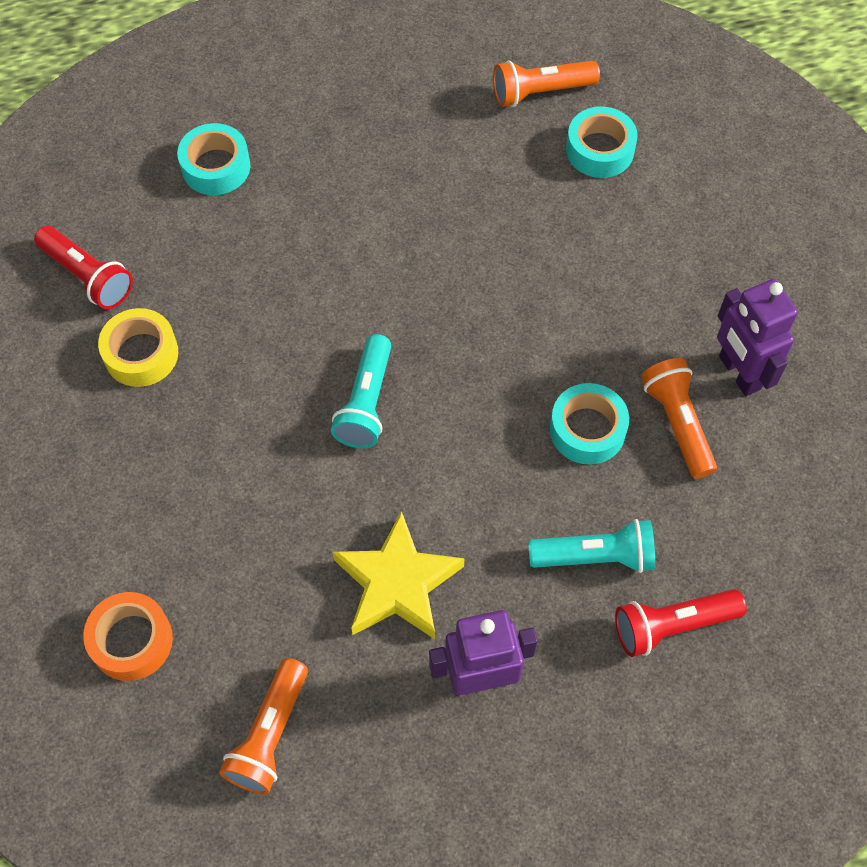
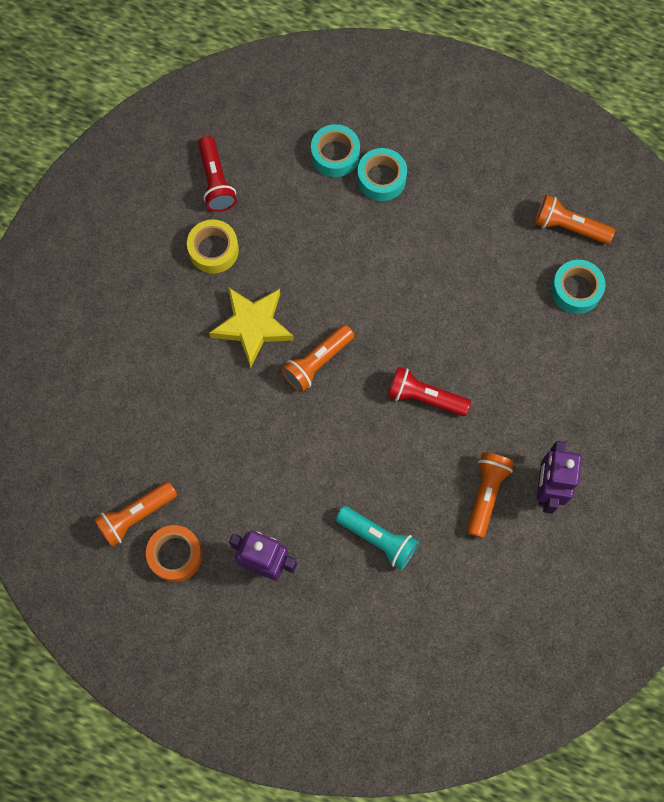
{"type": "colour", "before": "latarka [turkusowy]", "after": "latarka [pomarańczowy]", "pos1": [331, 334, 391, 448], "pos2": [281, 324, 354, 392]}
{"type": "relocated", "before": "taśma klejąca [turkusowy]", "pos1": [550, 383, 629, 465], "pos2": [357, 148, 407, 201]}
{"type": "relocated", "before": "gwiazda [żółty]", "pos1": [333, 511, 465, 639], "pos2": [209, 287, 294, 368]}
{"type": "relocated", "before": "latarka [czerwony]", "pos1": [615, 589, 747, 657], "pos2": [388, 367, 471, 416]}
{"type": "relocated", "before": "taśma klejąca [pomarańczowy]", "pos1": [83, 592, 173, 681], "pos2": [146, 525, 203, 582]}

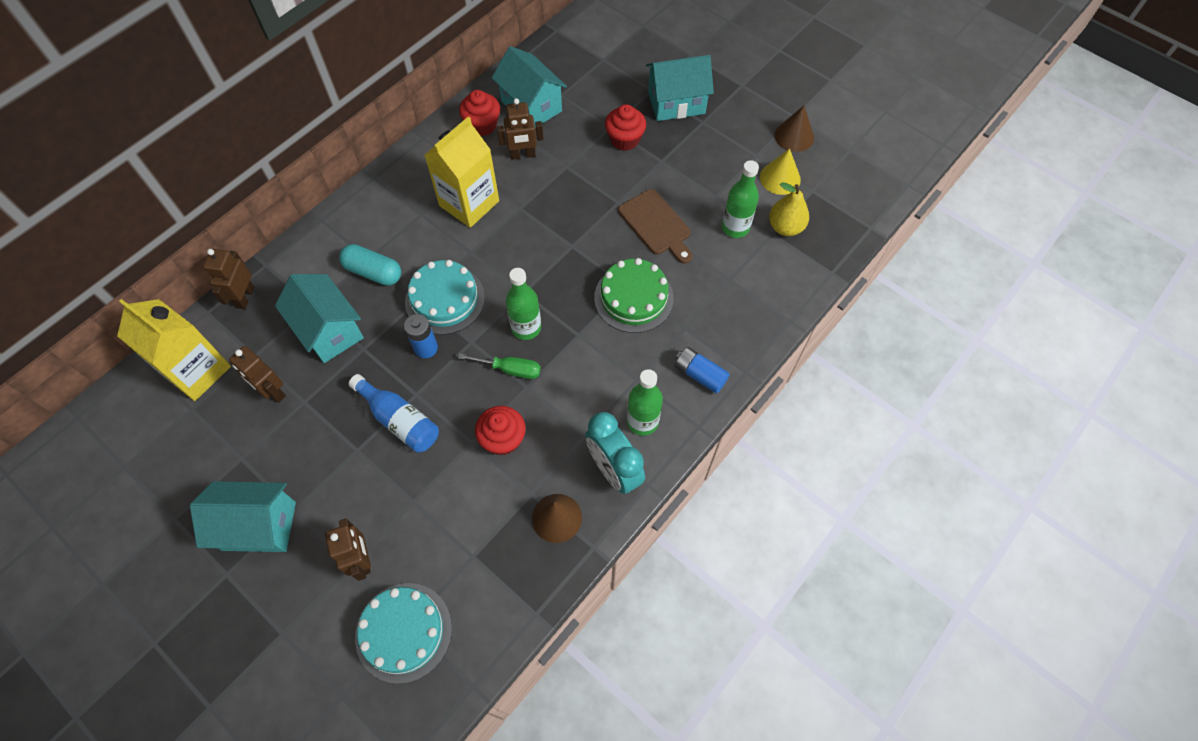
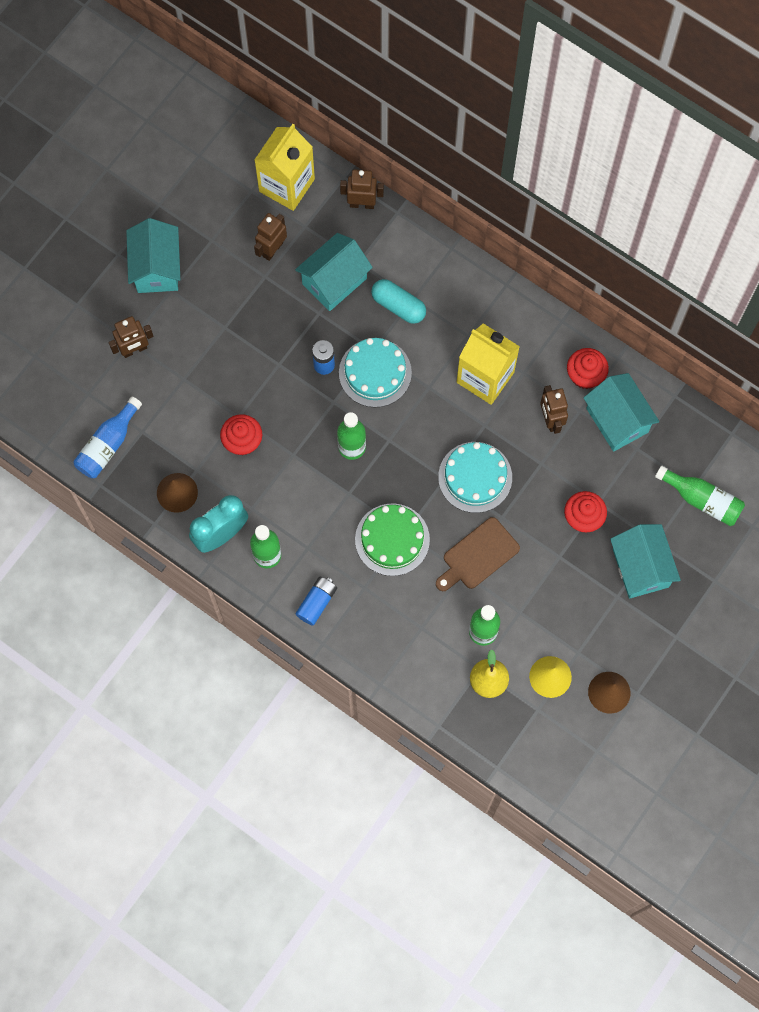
{"type": "spun", "before": "domek [turkusowy]", "pos1": [492, 46, 567, 128], "pos2": [584, 373, 660, 452], "turn": -75}
{"type": "spun", "before": "kapsułka [turkusowy]", "pos1": [339, 244, 401, 286], "pos2": [371, 279, 426, 324], "turn": -75}
{"type": "missing", "before": "śrubokręt [zielony]", "pos1": [458, 353, 541, 379]}
{"type": "relocated", "before": "butelka [niebieski]", "pos1": [349, 374, 439, 452], "pos2": [73, 396, 142, 478]}
{"type": "relocated", "before": "tort [turkusowy]", "pos1": [355, 583, 452, 684], "pos2": [438, 442, 512, 513]}
{"type": "appeared", "after": "butelka [zielony]", "pos2": [655, 465, 745, 526]}

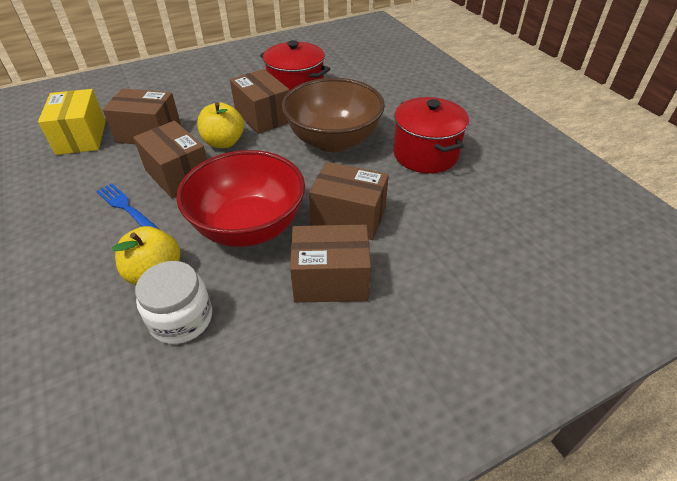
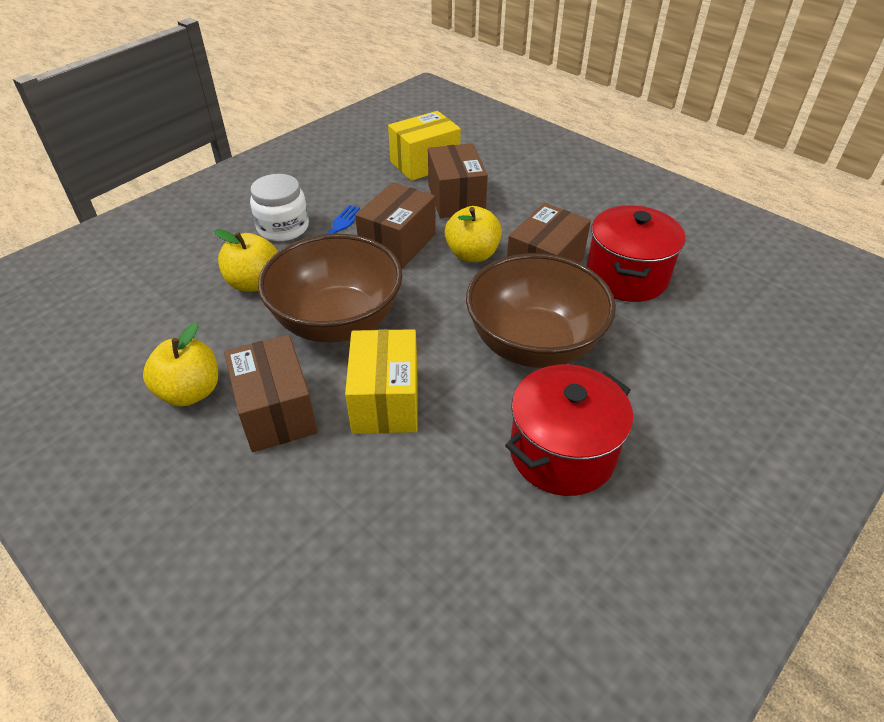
{"type": "colour", "before": "miska [czerwony]", "after": "miska [brązowy]", "pos1": [176, 150, 305, 247], "pos2": [258, 234, 402, 343]}
{"type": "colour", "before": "pudełko [brązowy]", "after": "pudełko [żółty]", "pos1": [309, 162, 389, 240], "pos2": [345, 329, 417, 434]}
{"type": "relocated", "before": "słoik [biały]", "pos1": [135, 261, 212, 344], "pos2": [250, 174, 309, 241]}
{"type": "appeared", "after": "jabłko [żółty]", "pos2": [143, 322, 218, 406]}

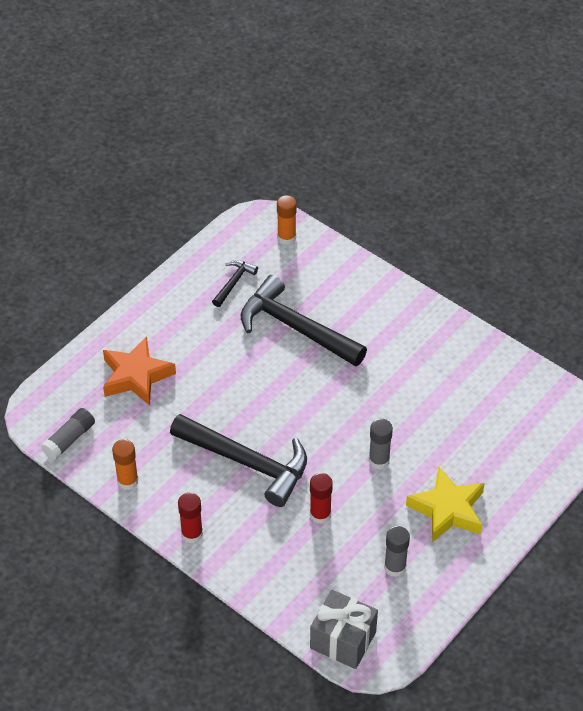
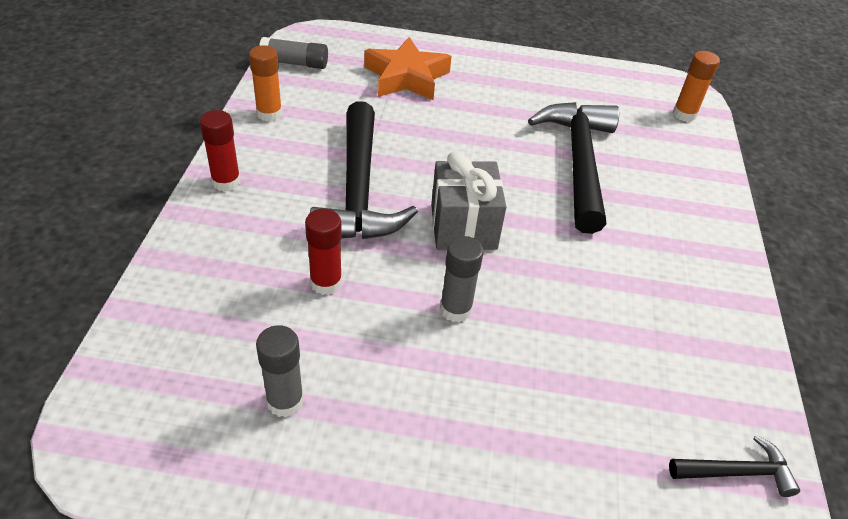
{"type": "relocated", "before": "młotek [czarny]", "pos1": [212, 260, 258, 307], "pos2": [669, 435, 800, 497]}
{"type": "missing", "before": "gwiazda [żółty]", "pos1": [406, 467, 485, 542]}
{"type": "relocated", "before": "prezent [szary]", "pos1": [310, 590, 378, 669], "pos2": [431, 152, 506, 250]}

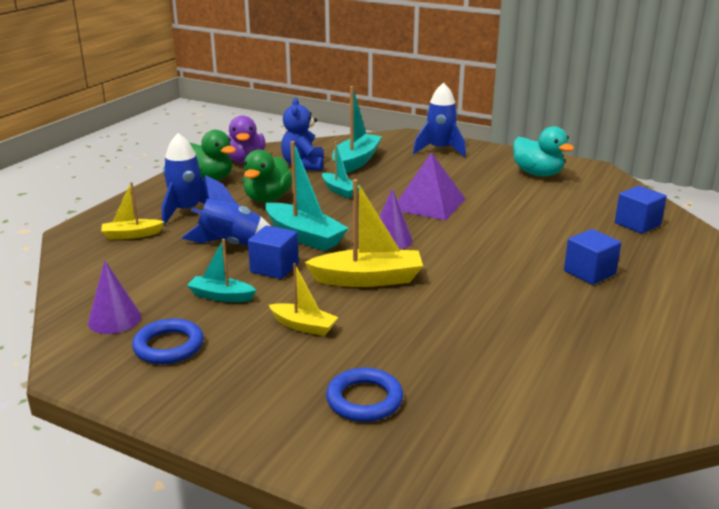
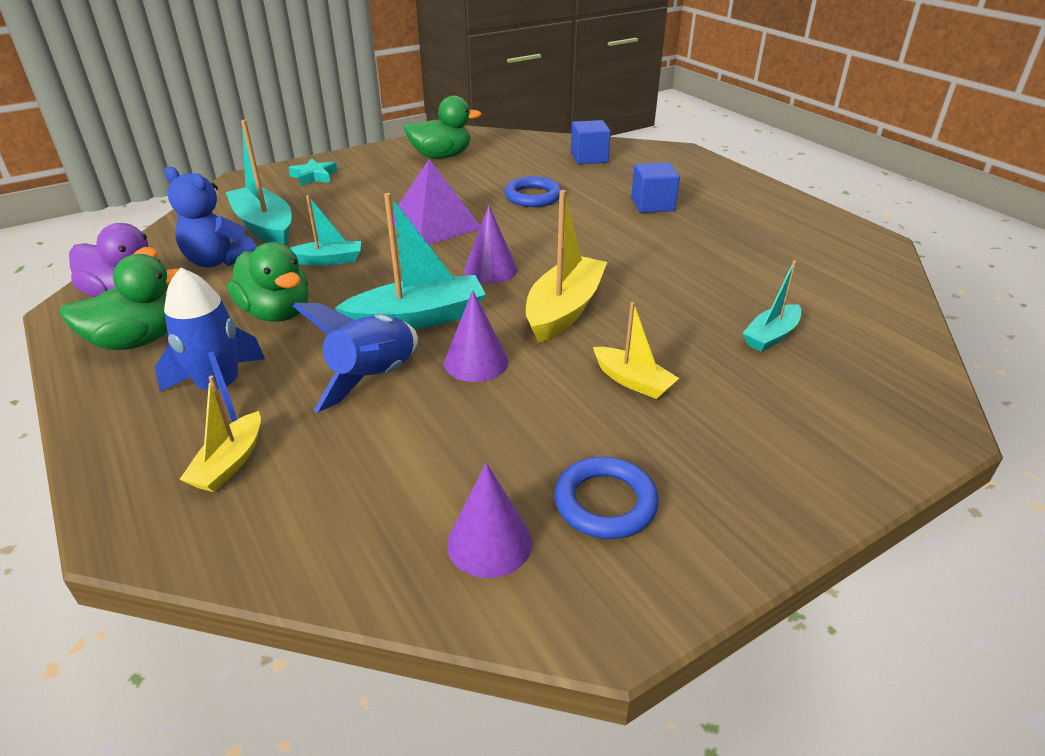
{"type": "exchanged", "before": "rakieta [niebieski]", "after": "gwiazda [turkusowy]", "pos1": [413, 82, 466, 157], "pos2": [288, 158, 338, 186]}
{"type": "colour", "before": "kaczka [turkusowy]", "after": "kaczka [zielony]", "pos1": [513, 126, 574, 176], "pos2": [404, 96, 482, 159]}
{"type": "exchanged", "before": "sześcian [niebieski]", "after": "stożek [fioletowy]", "pos1": [248, 225, 299, 279], "pos2": [444, 290, 508, 382]}
{"type": "relocated", "before": "łódka [turkusowy]", "pos1": [187, 239, 256, 302], "pos2": [742, 260, 802, 352]}
{"type": "spun", "before": "łódka [żółty]", "pos1": [269, 263, 338, 336], "pos2": [593, 302, 679, 399], "turn": 75}
{"type": "relocated", "before": "pierścień [niebieski]", "pos1": [326, 368, 403, 422], "pos2": [504, 176, 561, 207]}

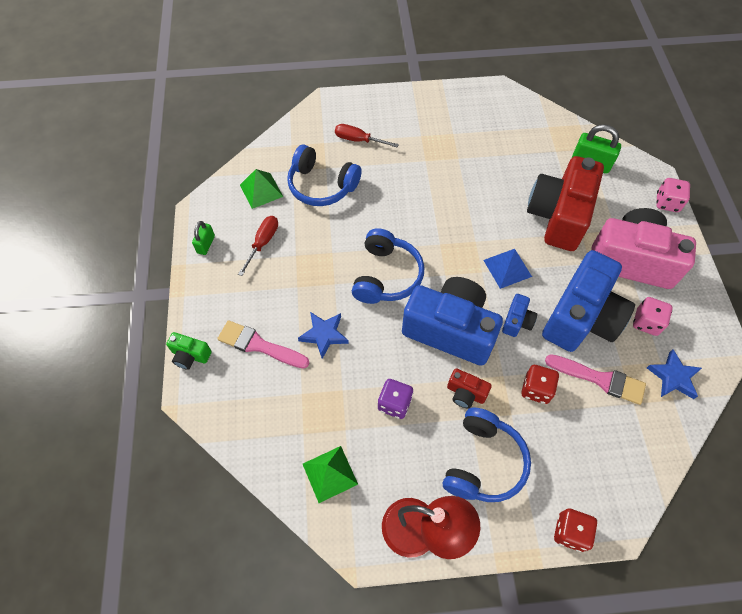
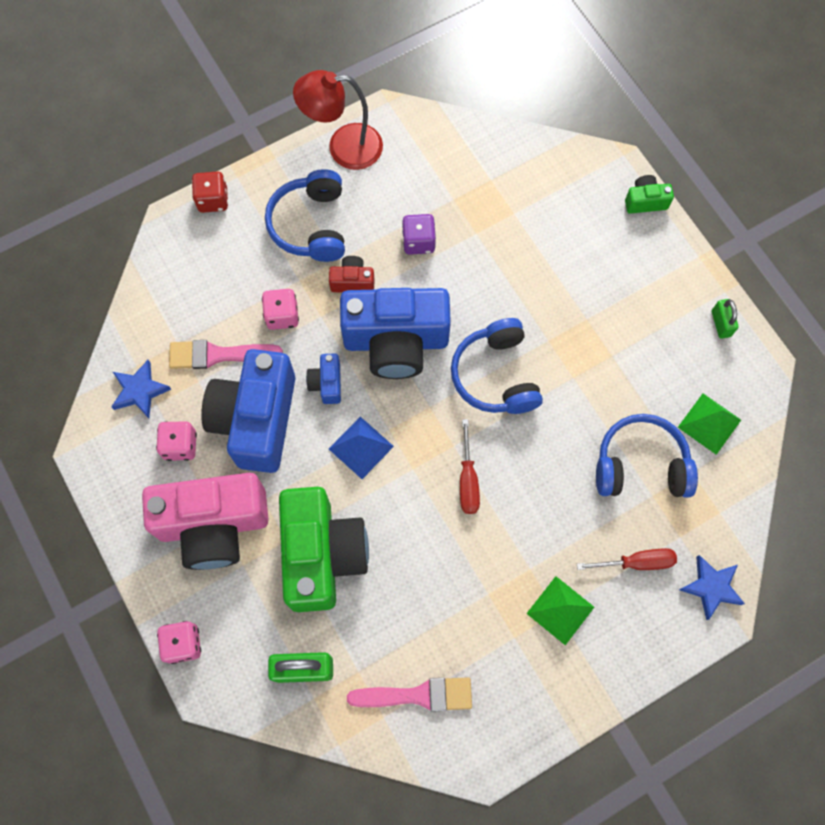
{"type": "colour", "before": "aparat fotograficzny [czerwony]", "after": "aparat fotograficzny [zielony]", "pos1": [527, 156, 604, 251], "pos2": [279, 487, 369, 612]}
{"type": "relocated", "before": "śrubokręt [czerwony]", "pos1": [238, 216, 278, 276], "pos2": [460, 419, 480, 514]}
{"type": "relocated", "before": "gwiazda [niebieski]", "pos1": [298, 312, 349, 359], "pos2": [679, 555, 745, 620]}
{"type": "relocated", "before": "pędzel [różowy]", "pos1": [217, 320, 310, 369], "pos2": [347, 677, 472, 712]}
{"type": "colour", "before": "kostka do gry [czerwony]", "after": "kostka do gry [różowy]", "pos1": [521, 365, 559, 404], "pos2": [262, 289, 299, 330]}
{"type": "relocated", "before": "piramida [zielony]", "pos1": [303, 446, 358, 503], "pos2": [526, 576, 594, 645]}

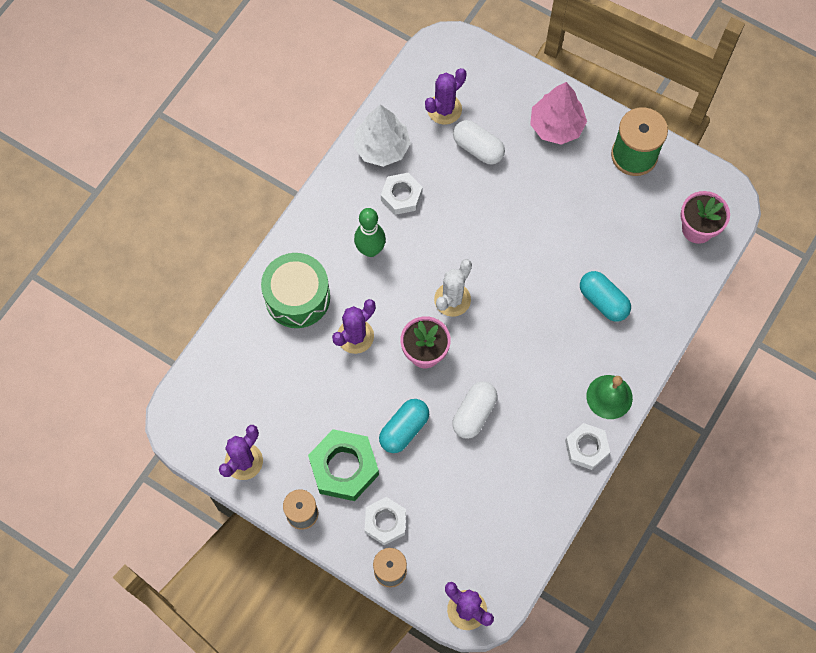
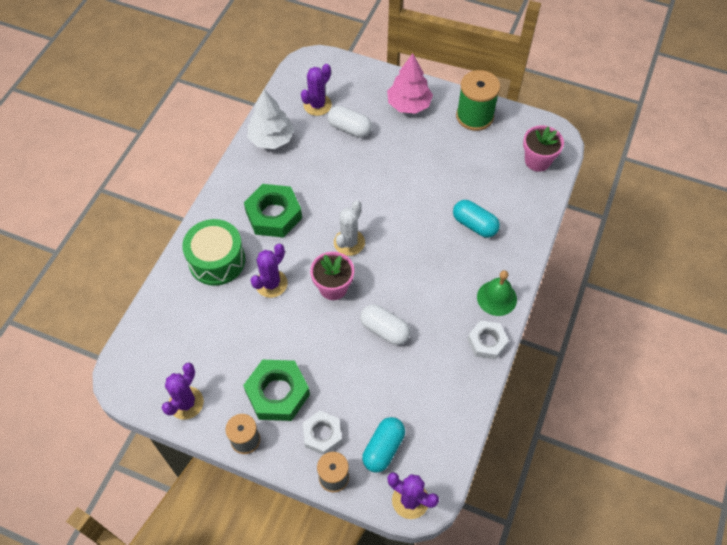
{"type": "missing", "before": "nakrętka [biały]", "pos1": [381, 173, 422, 215]}
{"type": "exchanged", "before": "kręgiel [zielony]", "after": "nakrętka [zielony]", "pos1": [354, 208, 386, 257], "pos2": [244, 184, 302, 238]}
{"type": "spun", "before": "kapsułka [biały]", "pos1": [452, 381, 497, 439], "pos2": [360, 304, 410, 345], "turn": -75}
{"type": "relocated", "before": "kapsułka [turkusowy]", "pos1": [379, 399, 429, 453], "pos2": [362, 417, 405, 473]}

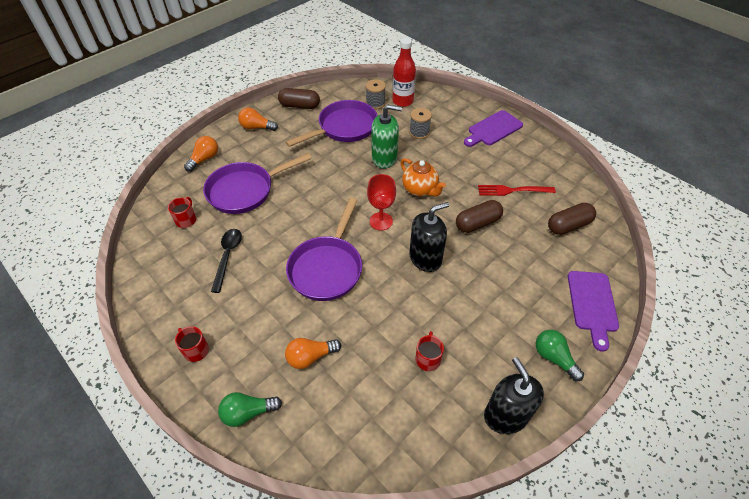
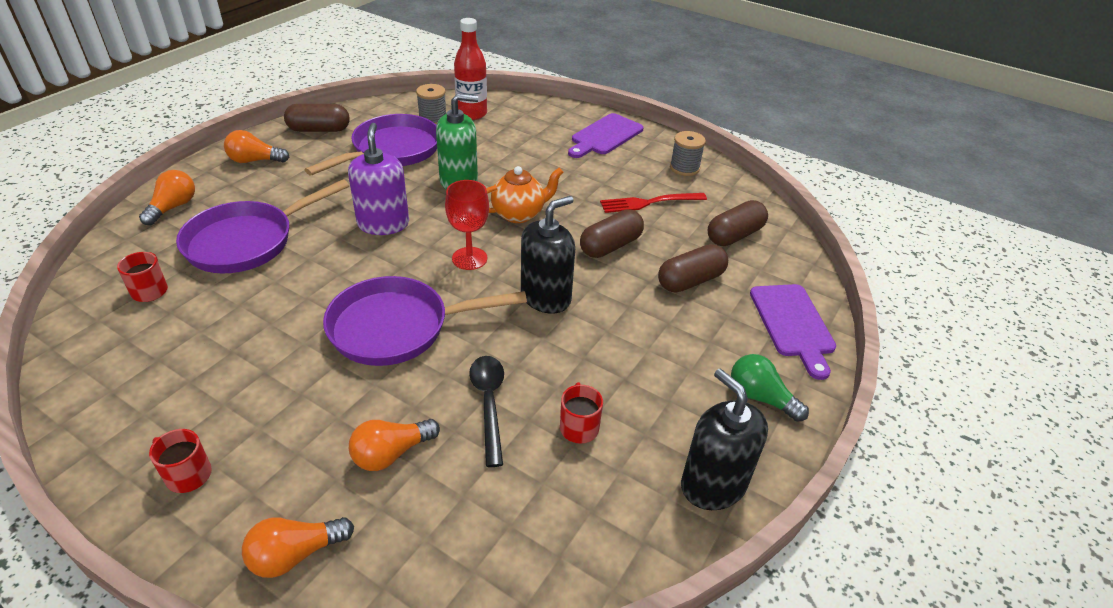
{"type": "relocated", "before": "szpulka [szary]", "pos1": [409, 108, 432, 139], "pos2": [670, 131, 706, 176]}
{"type": "spun", "before": "imbryk [pomarańczowy]", "pos1": [400, 158, 446, 196], "pos2": [486, 166, 563, 223], "turn": -60}
{"type": "spun", "before": "patelnia [fioletowy]", "pos1": [286, 198, 362, 301], "pos2": [323, 276, 527, 366], "turn": 75}
{"type": "relocated", "before": "łyżka [czarny]", "pos1": [211, 229, 242, 293], "pos2": [469, 356, 504, 467]}
{"type": "colour", "before": "żarówka [zielony]", "after": "żarówka [pomarańczowy]", "pos1": [218, 392, 282, 427], "pos2": [242, 517, 354, 578]}
{"type": "appeared", "after": "dozownik mydła [fioletowy]", "pos2": [348, 123, 409, 235]}
{"type": "appeared", "after": "kapsułka [brązowy]", "pos2": [658, 244, 728, 293]}

